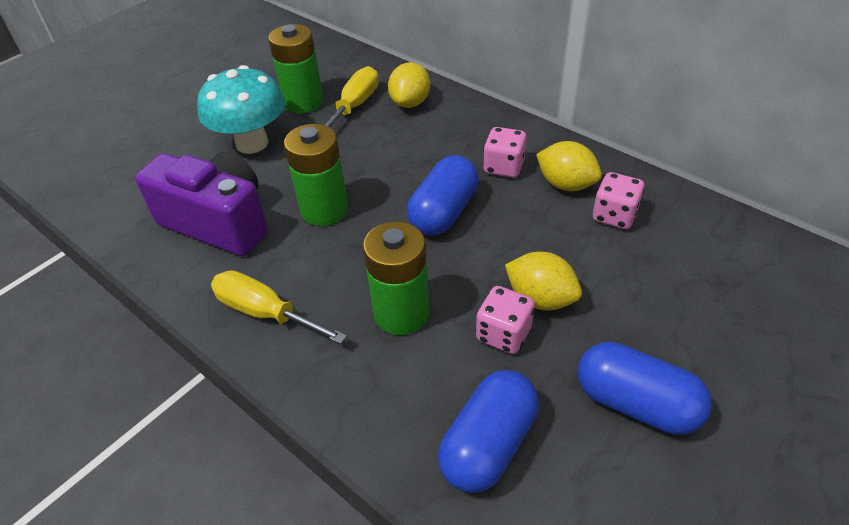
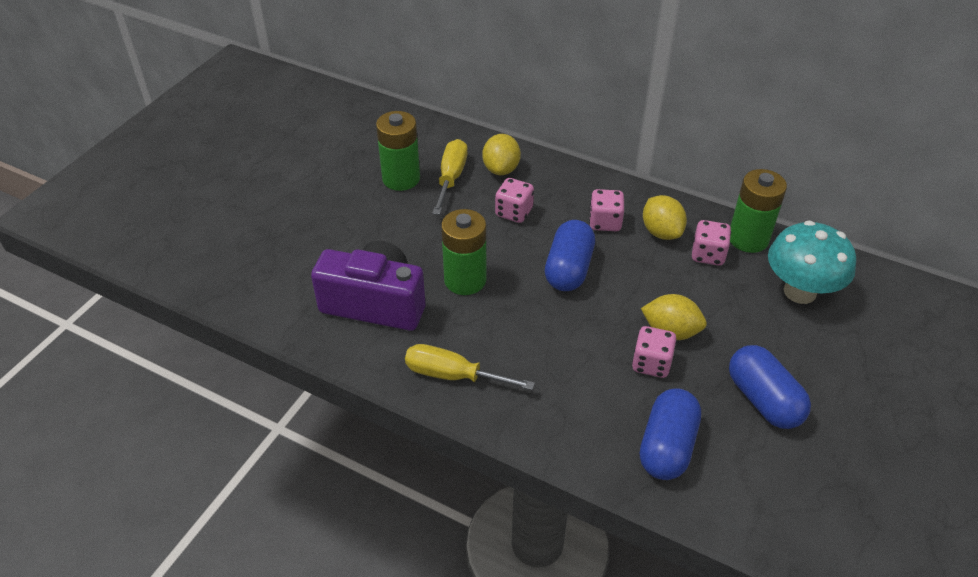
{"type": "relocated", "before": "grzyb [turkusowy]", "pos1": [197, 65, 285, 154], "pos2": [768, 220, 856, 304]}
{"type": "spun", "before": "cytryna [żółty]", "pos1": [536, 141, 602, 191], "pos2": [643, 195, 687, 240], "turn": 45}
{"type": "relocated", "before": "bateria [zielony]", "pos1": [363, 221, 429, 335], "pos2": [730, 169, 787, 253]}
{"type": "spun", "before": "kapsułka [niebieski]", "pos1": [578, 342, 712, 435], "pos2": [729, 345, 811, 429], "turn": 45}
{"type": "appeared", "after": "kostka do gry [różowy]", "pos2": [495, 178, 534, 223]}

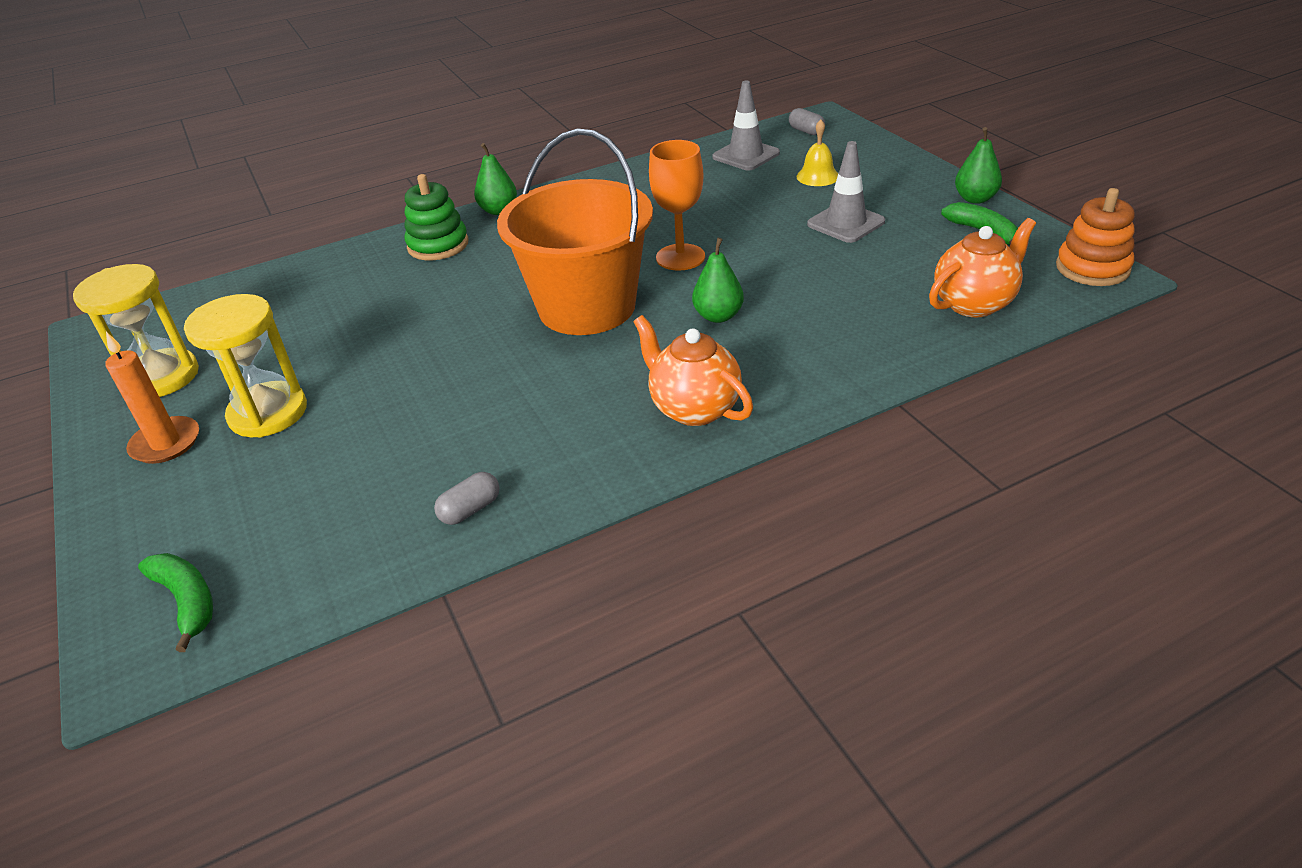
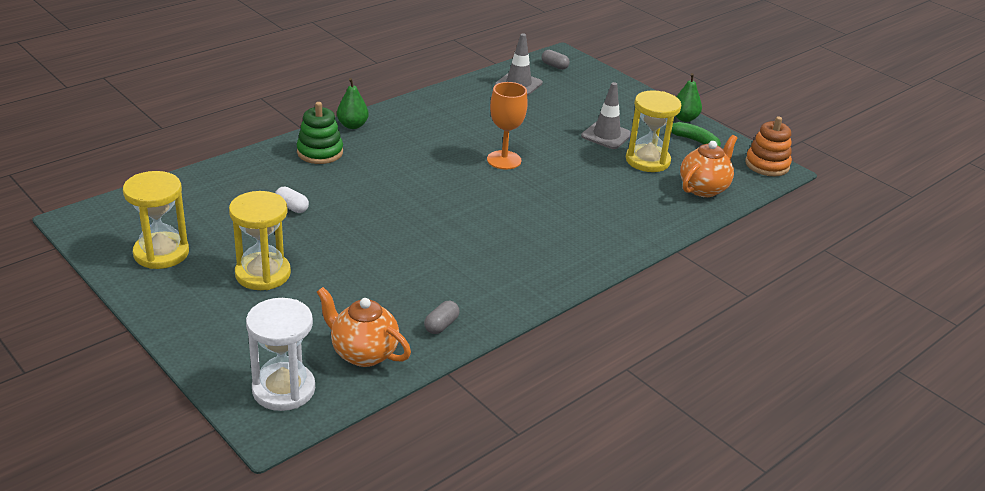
{"type": "missing", "before": "dzwonek [żółty]", "pos1": [797, 119, 838, 186]}
{"type": "missing", "before": "wiadro [pomarańczowy]", "pos1": [497, 128, 653, 335]}
{"type": "missing", "before": "gruszka [zielony]", "pos1": [692, 238, 744, 323]}
{"type": "relocated", "before": "imbryk [pomarańczowy]", "pos1": [633, 315, 753, 426], "pos2": [317, 287, 411, 367]}
{"type": "missing", "before": "świeca [pomarańczowy]", "pos1": [105, 332, 199, 464]}
{"type": "exchanged", "before": "banan [zielony]", "after": "klepsydra [biały]", "pos1": [138, 553, 213, 652], "pos2": [246, 298, 315, 411]}
{"type": "appeared", "after": "klepsydra [żółty]", "pos2": [626, 90, 681, 172]}
{"type": "appeared", "after": "kapsułka [biały]", "pos2": [275, 187, 309, 213]}

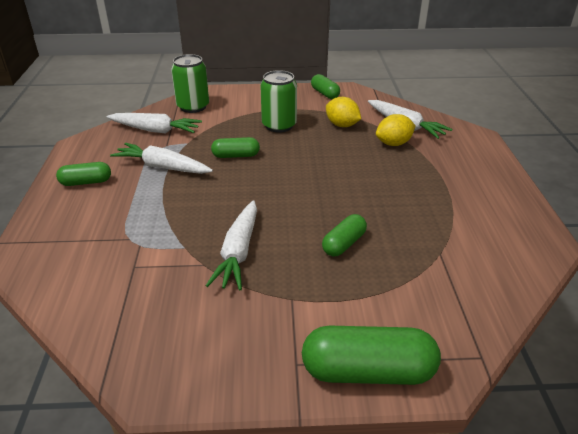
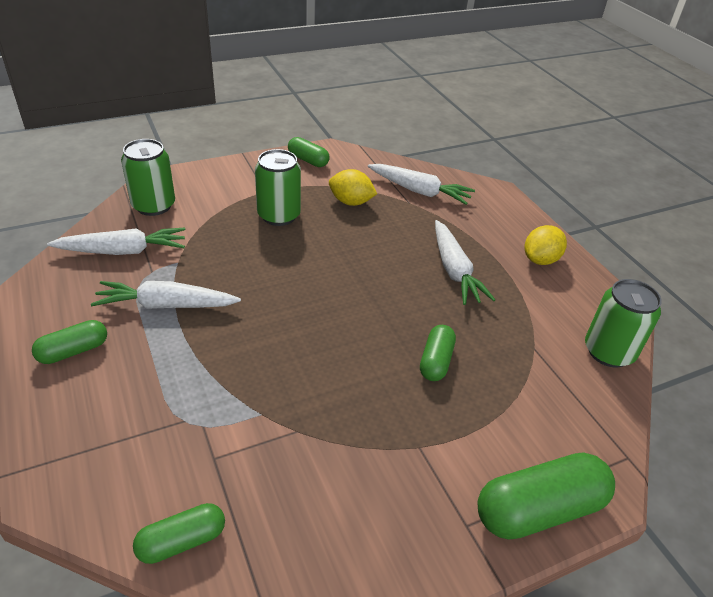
{"type": "relocated", "before": "cytryna [żółty]", "pos1": [376, 114, 416, 146], "pos2": [525, 225, 567, 265]}
{"type": "relocated", "before": "kapsułka [zielony]", "pos1": [211, 137, 260, 158], "pos2": [133, 503, 225, 564]}
{"type": "relocated", "before": "marchewka [biały]", "pos1": [205, 200, 257, 290], "pos2": [435, 220, 495, 305]}
{"type": "appeared", "after": "puszka [zielony]", "pos2": [585, 279, 662, 368]}

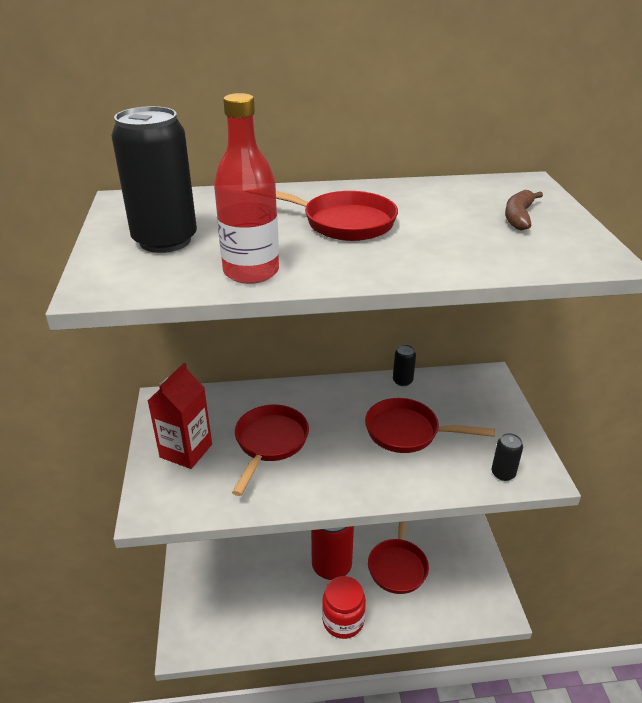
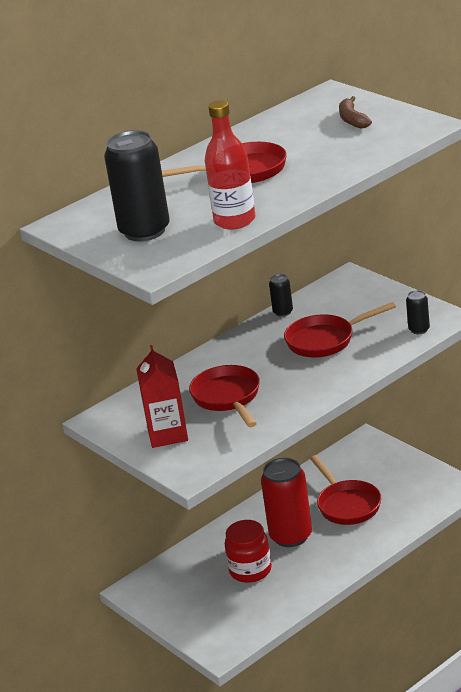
{"type": "relocated", "before": "słoik [czerwony]", "pos1": [322, 576, 366, 639], "pos2": [225, 520, 272, 583]}

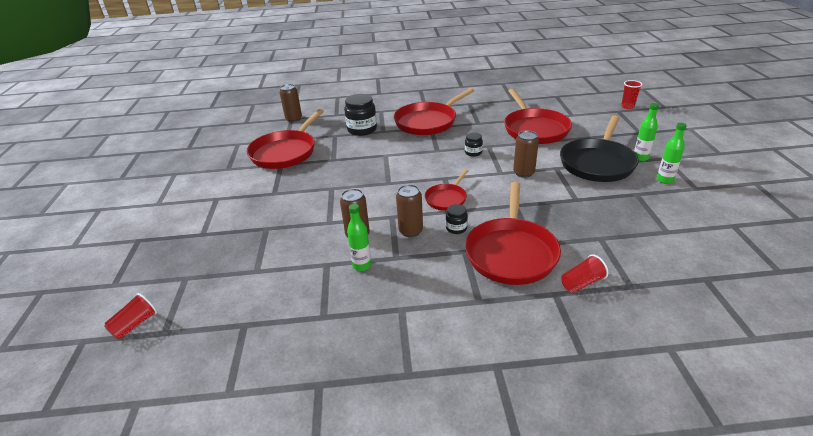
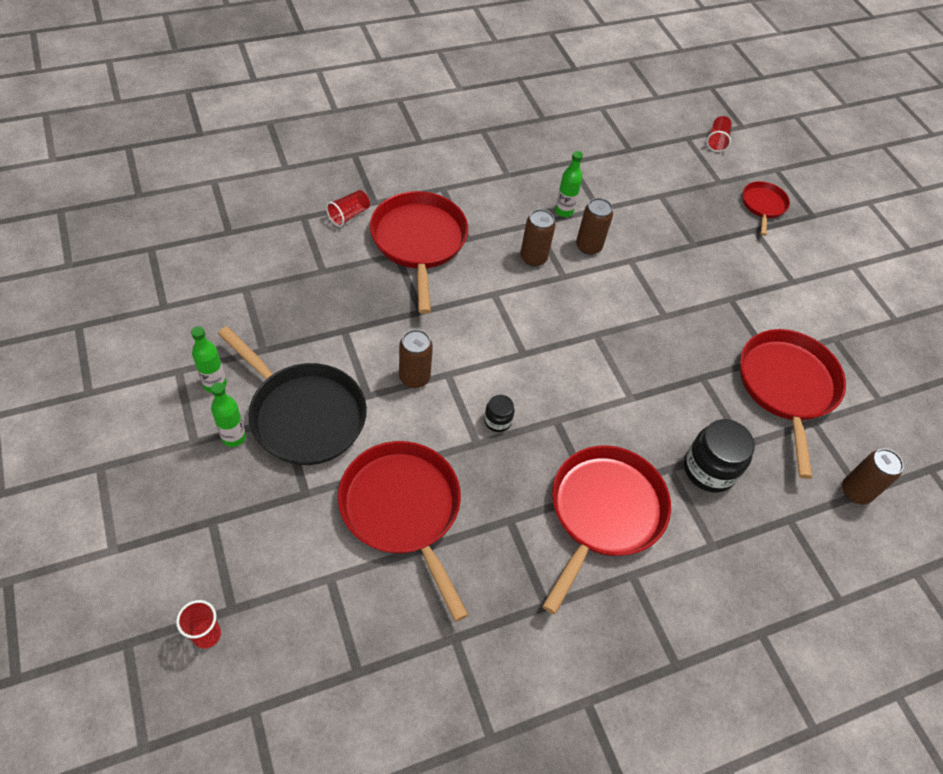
{"type": "spun", "before": "patelnia [czarny]", "pos1": [560, 116, 639, 182], "pos2": [218, 326, 367, 465], "turn": 120}
{"type": "relocated", "before": "patelnia [czerwony]", "pos1": [425, 169, 468, 211], "pos2": [742, 181, 790, 236]}
{"type": "missing", "before": "słoik [czarny]", "pos1": [446, 204, 468, 234]}

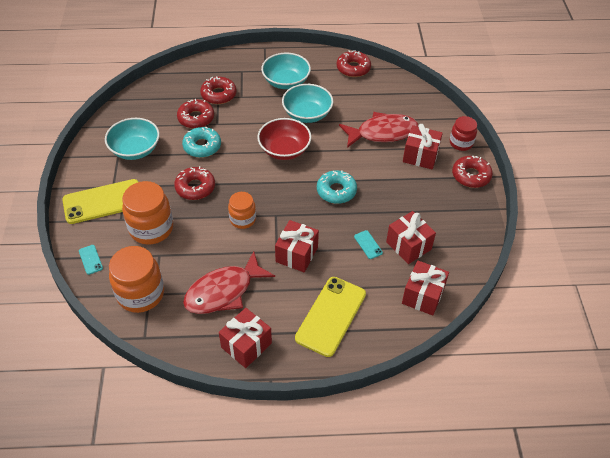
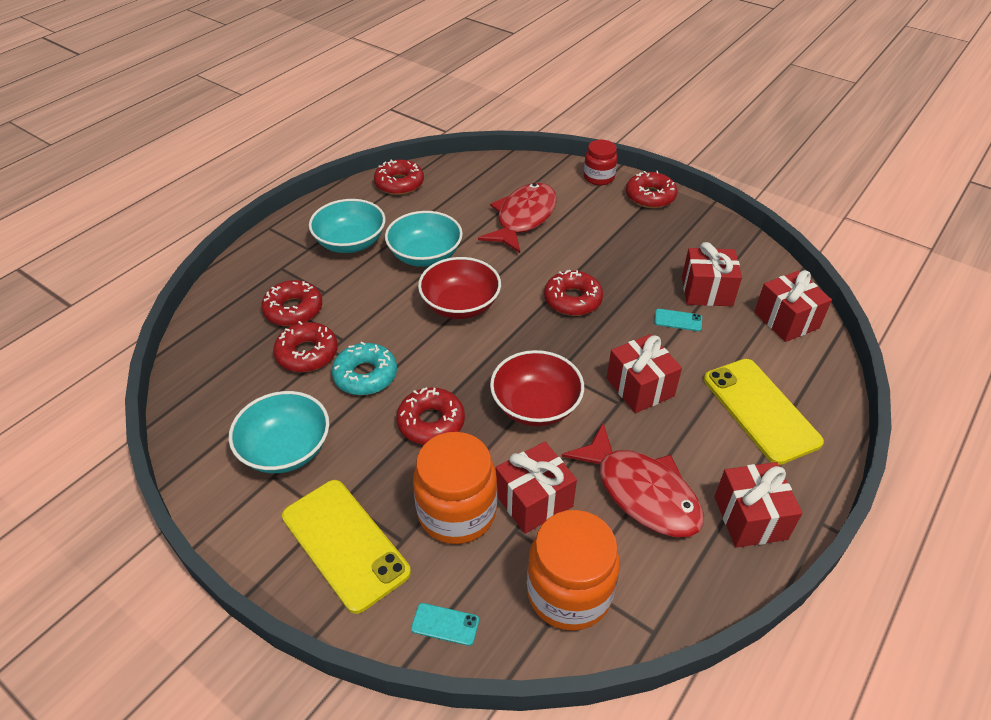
{"type": "relocated", "before": "prezent [czerwony]", "pos1": [403, 124, 443, 169], "pos2": [496, 442, 577, 534]}
{"type": "colour", "before": "donut [turkusowy]", "after": "donut [czerwony]", "pos1": [317, 170, 357, 204], "pos2": [544, 270, 603, 316]}
{"type": "spun", "before": "telefon [żółty]", "pos1": [62, 179, 138, 224], "pos2": [282, 480, 411, 614], "turn": -60}
{"type": "exchanged", "before": "słoik [pomarańczowy]", "after": "miska [czerwony]", "pos1": [228, 192, 256, 229], "pos2": [490, 350, 584, 426]}
{"type": "spun", "before": "ryba [czerwony]", "pos1": [183, 251, 275, 314], "pos2": [562, 423, 704, 537], "turn": -45}

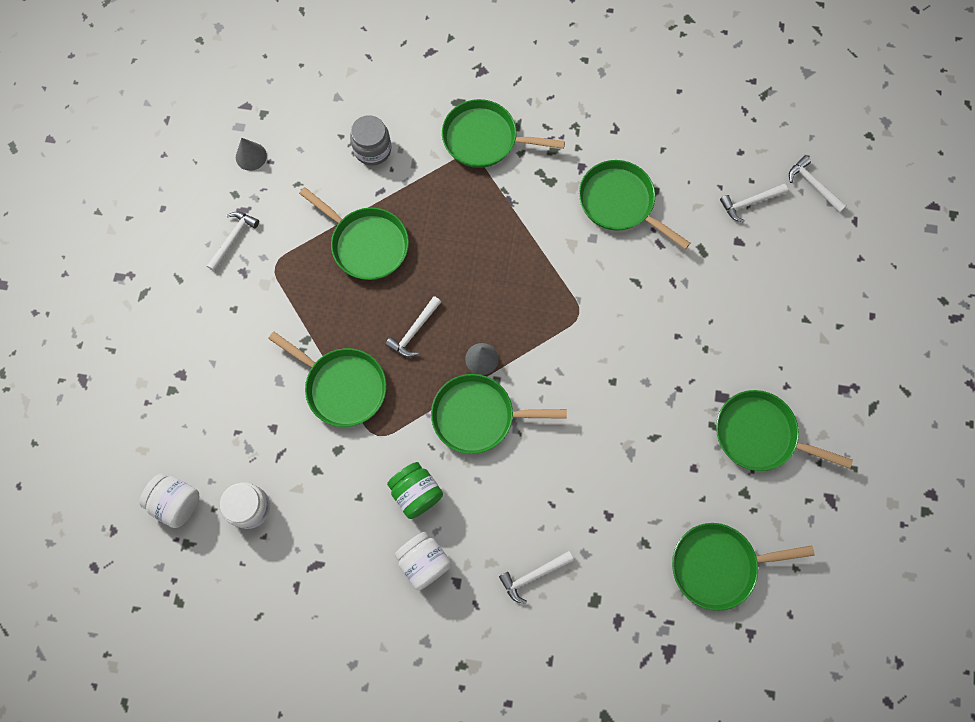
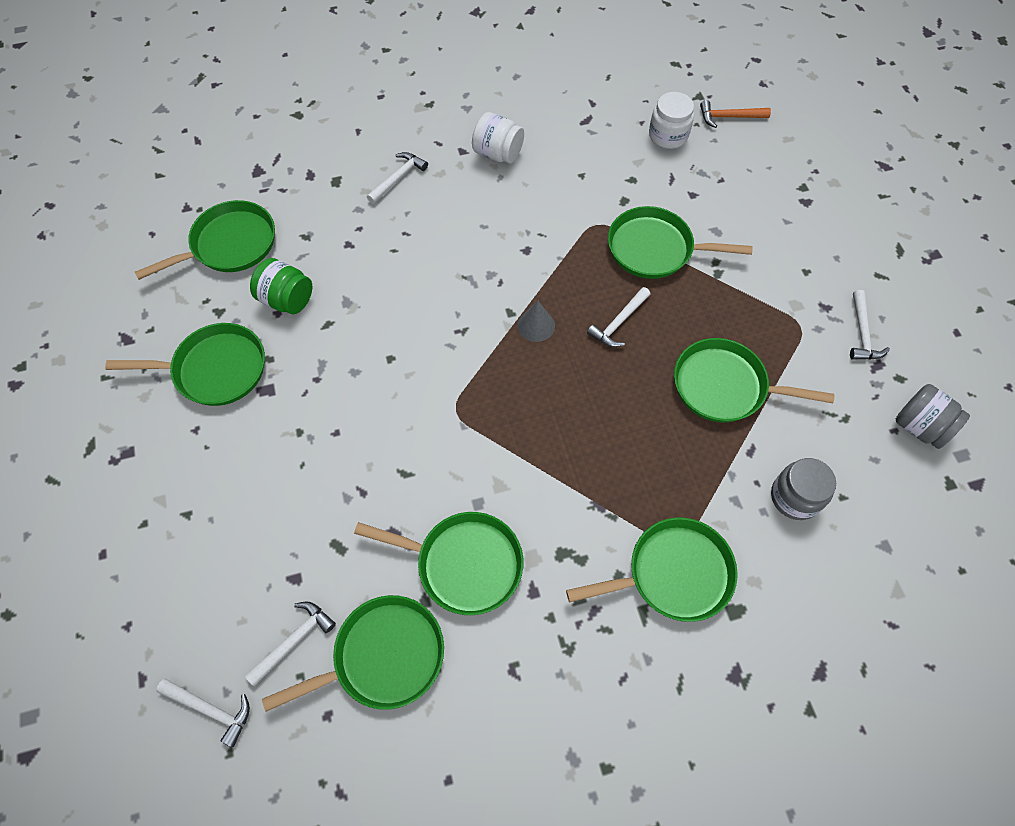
{"type": "exchanged", "before": "stożek [szary]", "after": "słoik [szary]", "pos1": [236, 138, 267, 171], "pos2": [896, 384, 970, 449]}
{"type": "spun", "before": "młotek [biały]", "pos1": [385, 296, 441, 357], "pos2": [587, 287, 651, 347], "turn": -150}
{"type": "relocated", "before": "patelnia [zielony]", "pos1": [431, 374, 567, 454], "pos2": [262, 595, 444, 712]}
{"type": "relocated", "before": "słoik [zielony]", "pos1": [387, 462, 443, 519], "pos2": [250, 258, 312, 314]}
{"type": "exchanged", "before": "słoik [biały]", "after": "młotek [pomarańczowy]", "pos1": [139, 473, 199, 528], "pos2": [700, 100, 771, 128]}

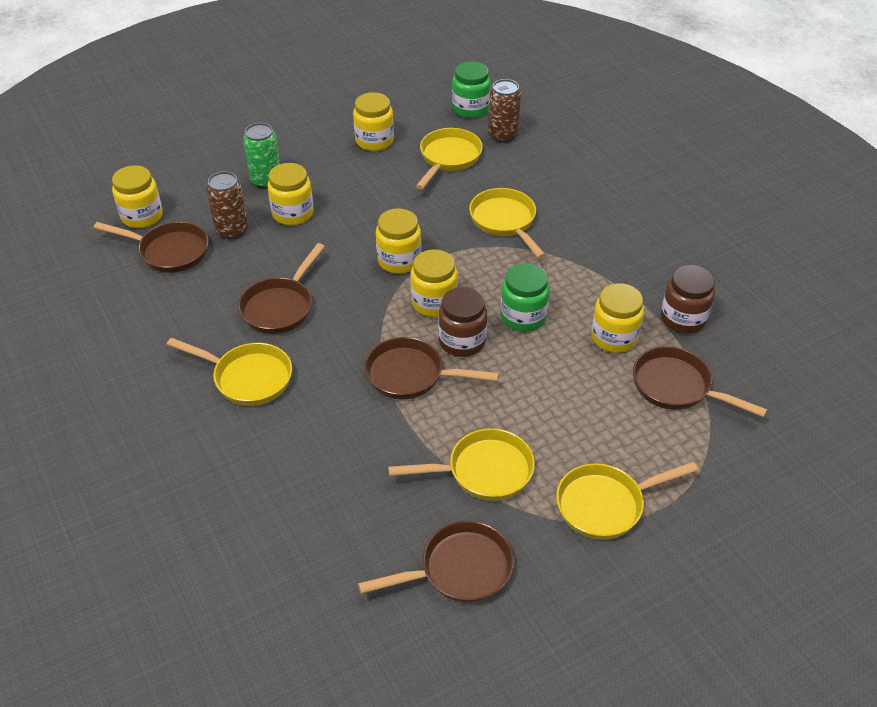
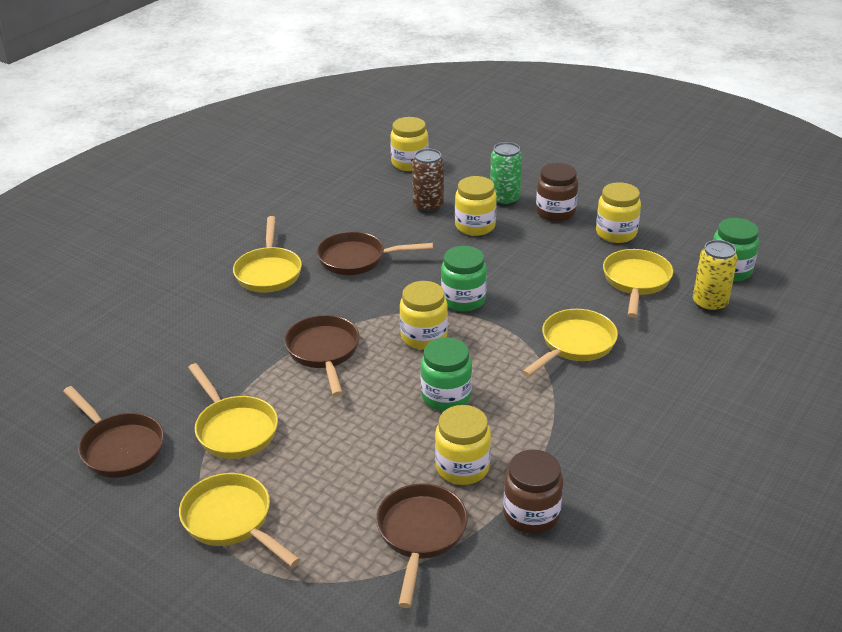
{"type": "colour", "before": "puszka [brązowy]", "after": "puszka [żółty]", "pos1": [488, 79, 521, 143], "pos2": [693, 240, 738, 312]}
{"type": "spun", "before": "patelnia [żółty]", "pos1": [416, 128, 483, 189], "pos2": [603, 249, 673, 318], "turn": -75}
{"type": "colour", "before": "słoik [żółty]", "after": "słoik [zielony]", "pos1": [376, 208, 421, 274], "pos2": [441, 246, 487, 312]}
{"type": "missing", "before": "patelnia [brązowy]", "pos1": [94, 222, 209, 273]}
{"type": "relocated", "before": "słoik [brązowy]", "pos1": [438, 287, 487, 357], "pos2": [536, 163, 578, 222]}

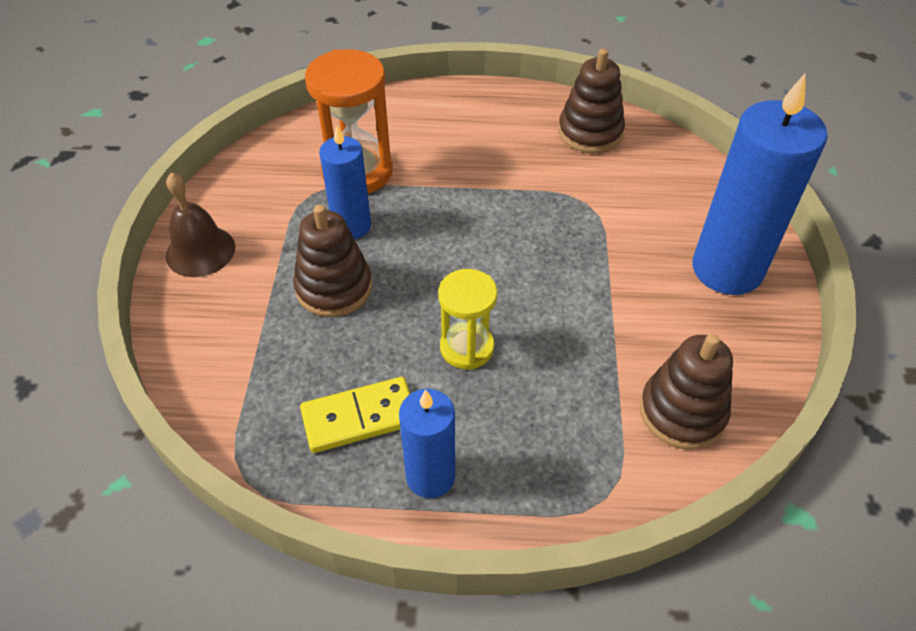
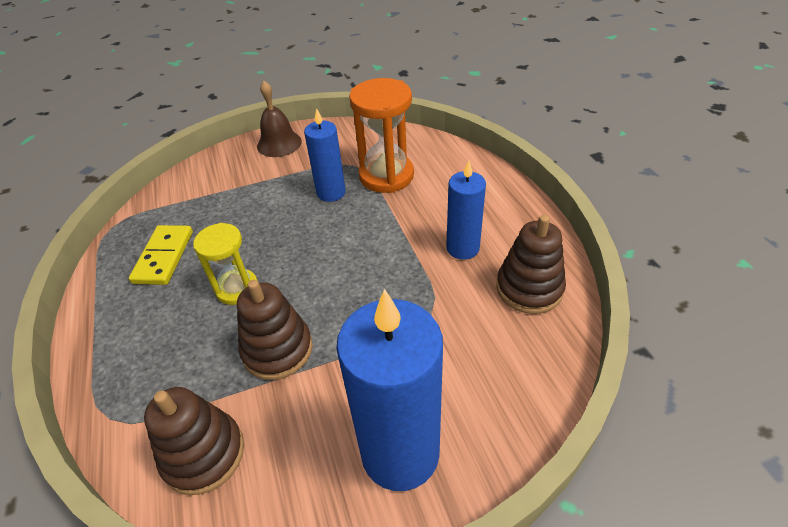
{"type": "relocated", "before": "zabawka nakładanka [brązowy]", "pos1": [293, 205, 372, 317], "pos2": [237, 280, 313, 380]}
{"type": "spun", "before": "kostka domina [żółty]", "pos1": [300, 377, 410, 453], "pos2": [129, 225, 193, 285], "turn": 45}
{"type": "relocated", "before": "świeca [niebieski]", "pos1": [399, 389, 455, 498], "pos2": [446, 160, 486, 260]}

